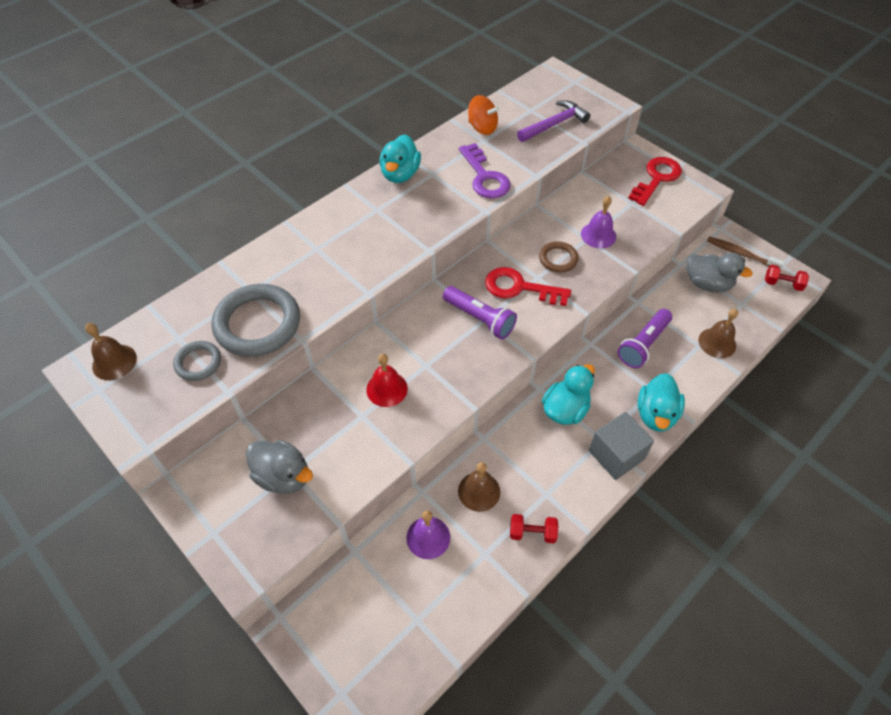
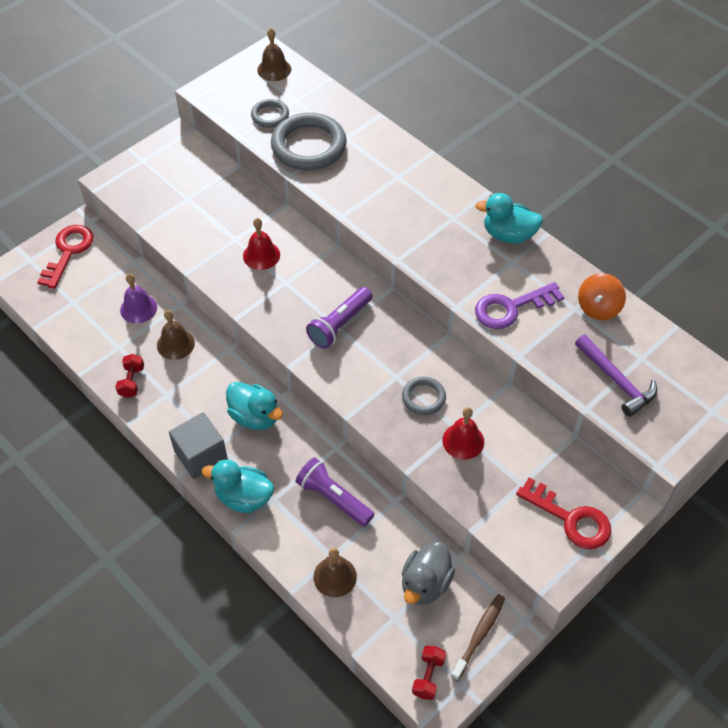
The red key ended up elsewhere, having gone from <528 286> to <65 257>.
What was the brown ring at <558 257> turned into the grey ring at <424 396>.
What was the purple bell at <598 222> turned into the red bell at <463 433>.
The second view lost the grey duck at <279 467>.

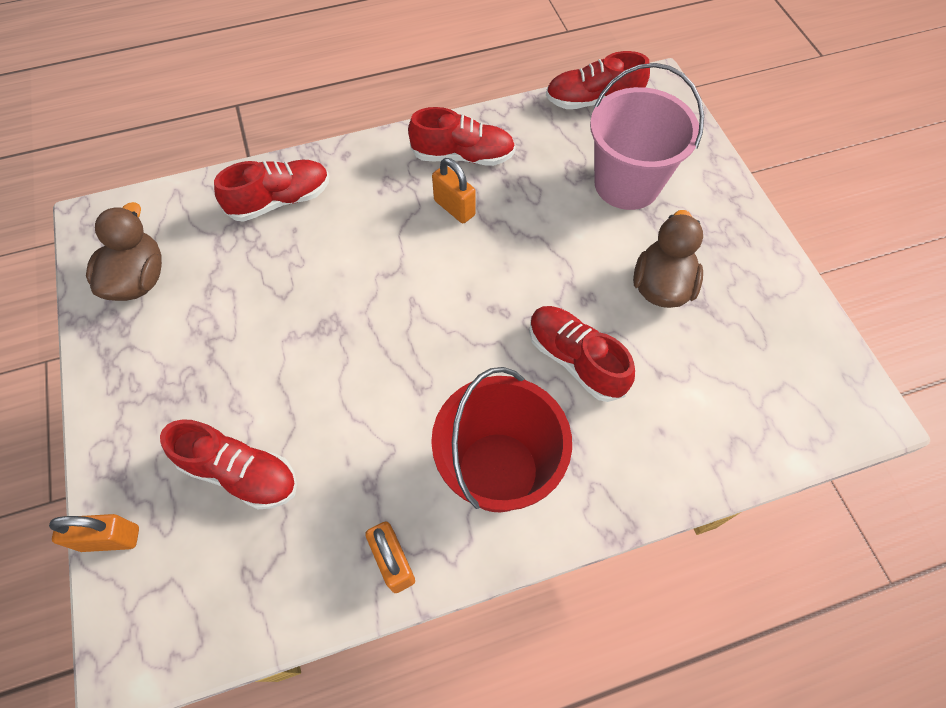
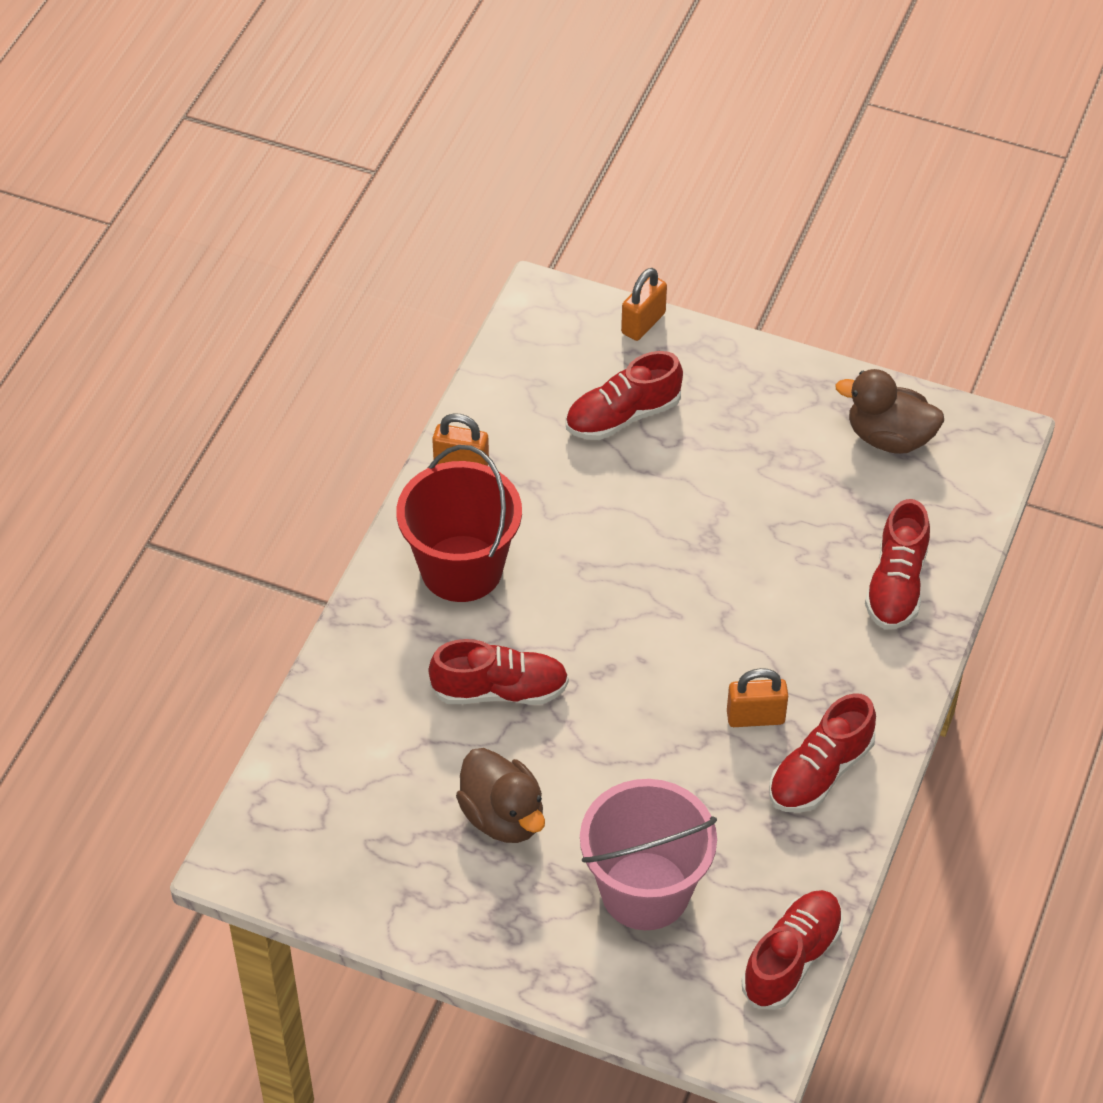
The brown duck at <124 251> ended up facing another way, 150 degrees clockwise from before.

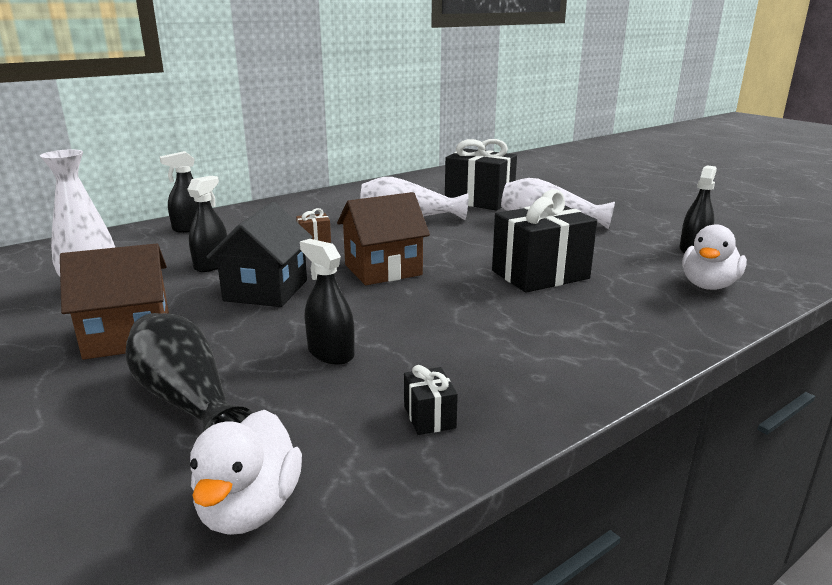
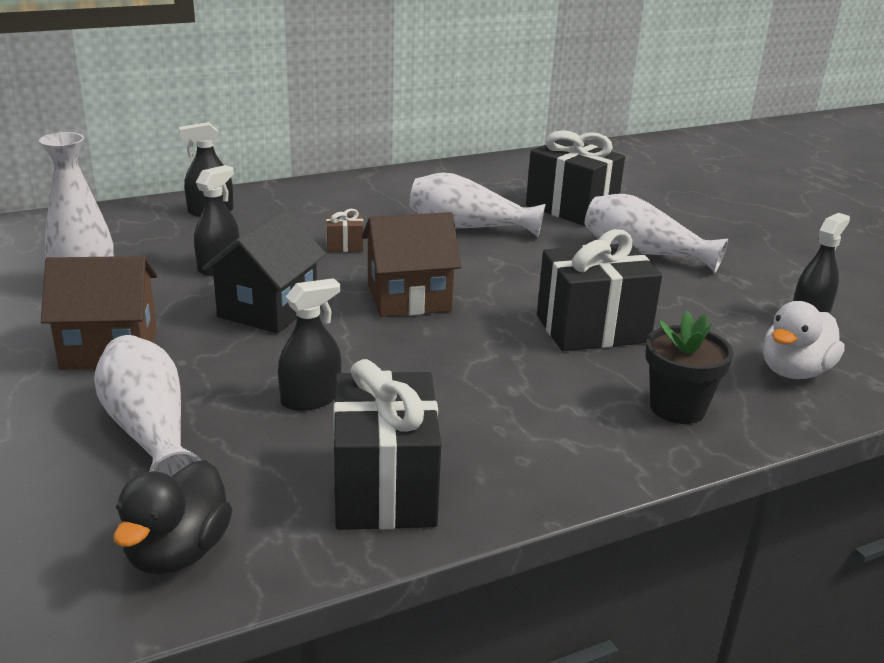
What was the black vase at <188 372> turned into the white vase at <148 405>.
What was the white duck at <246 472> turned into the black duck at <173 517>.
The black spray bottle at <327 301> ended up facing another way, 90 degrees clockwise from before.
The size of the black gift at <431 400> changed by a factor of 2.29.
The second view gained the black flower pot at <690 367>.

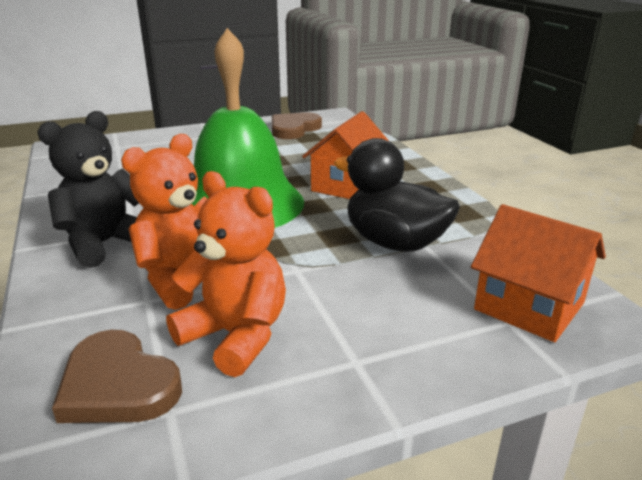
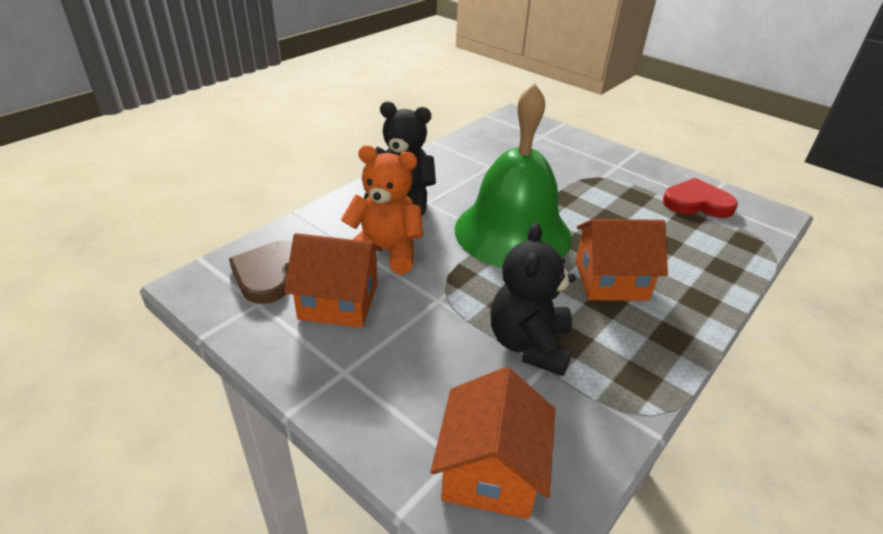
Where the orange teddy bear stood at <226 274>, the orange house came to stand at <333 280>.
Where the black duck stood at <397 195>, the black teddy bear came to stand at <533 299>.
What was the brown heart at <297 125> turned into the red heart at <700 198>.

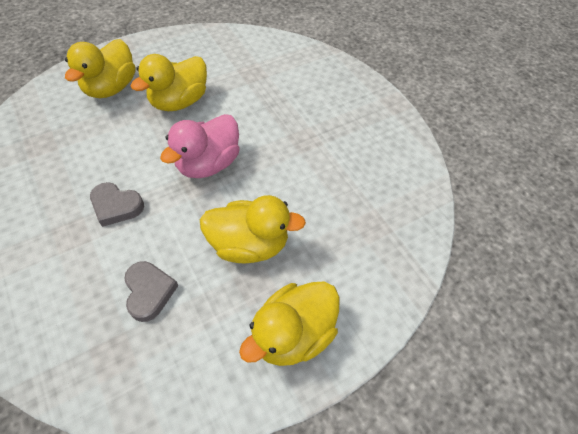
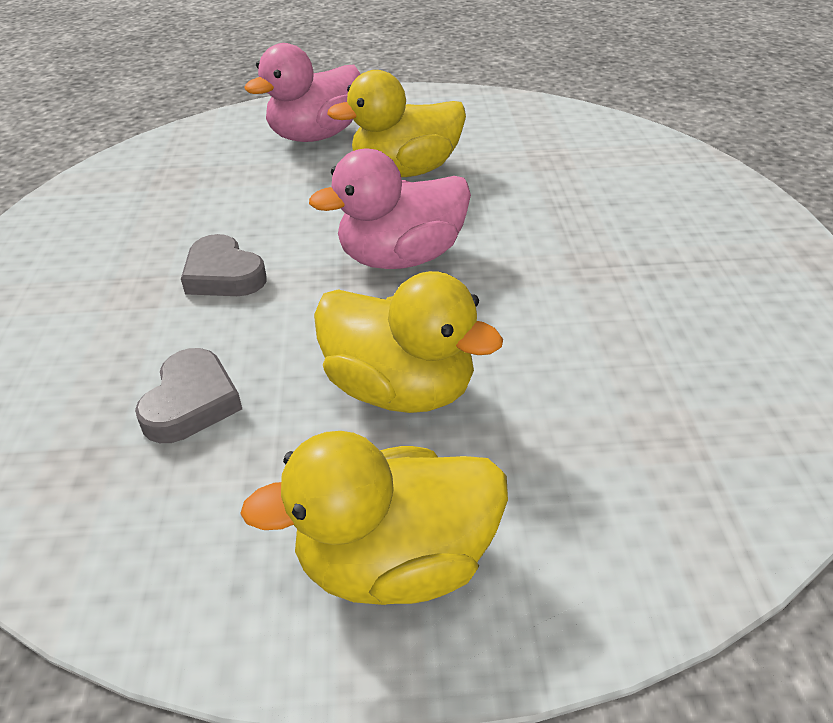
What was the yellow duck at <100 68> turned into the pink duck at <302 92>.

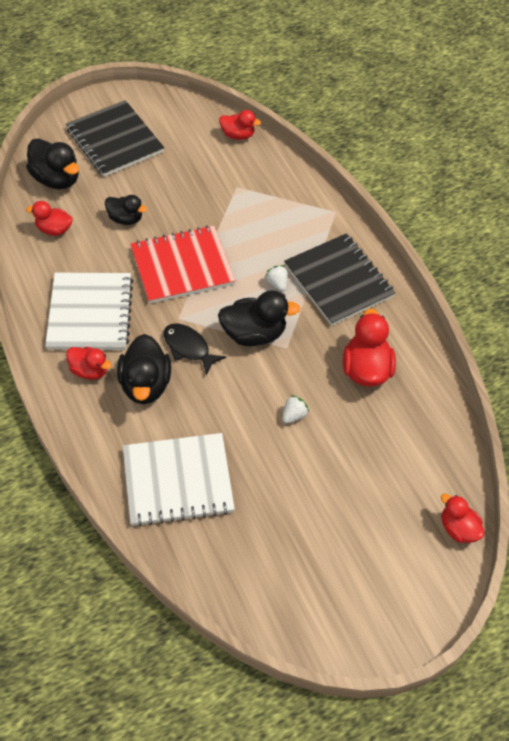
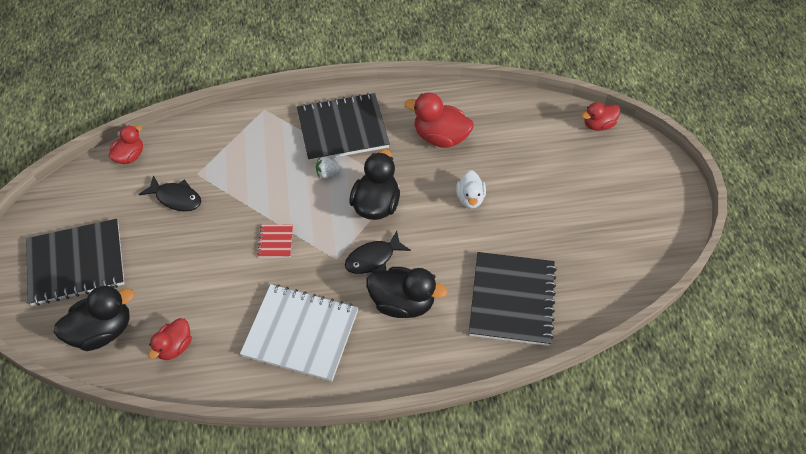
The second view gained the black fish at <170 193>.
The size of the red notebook at <183 264> changed by a factor of 0.42.
Where the white strawberry stood at <295 409>, the white duck came to stand at <471 189>.
What was the white notebook at <179 480> turned into the black notebook at <513 299>.
The second view lost the red duck at <89 363>.
The second view lost the black duck at <126 210>.

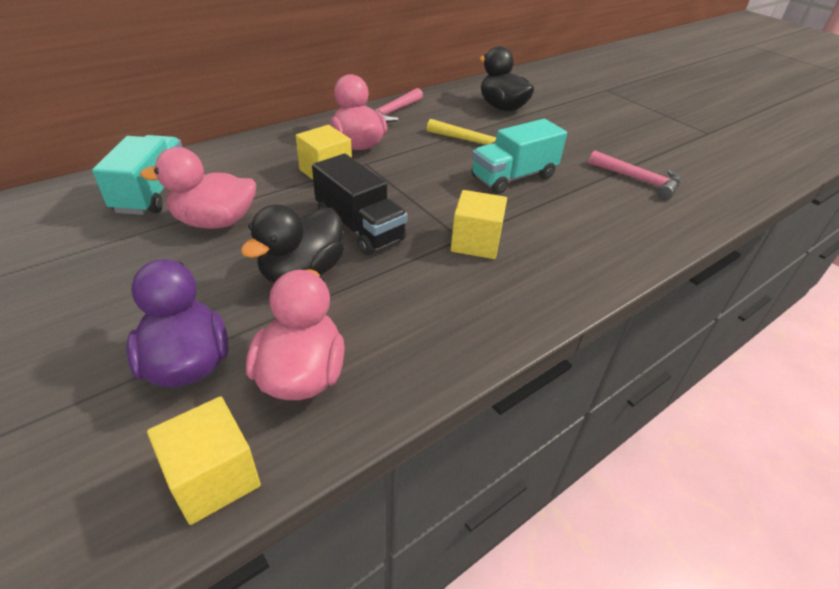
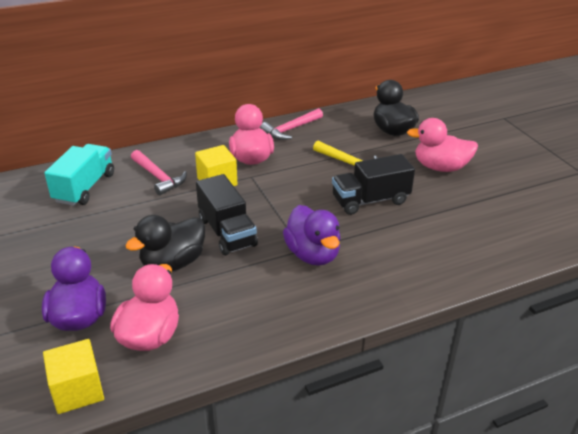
The pink hammer ended up elsewhere, having gone from <634 174> to <159 172>.
Where the yellow cube stood at <478 224>, the purple duck came to stand at <311 235>.
What was the turquoise truck at <519 156> turned into the black truck at <373 184>.
The pink duck ended up elsewhere, having gone from <198 188> to <442 145>.

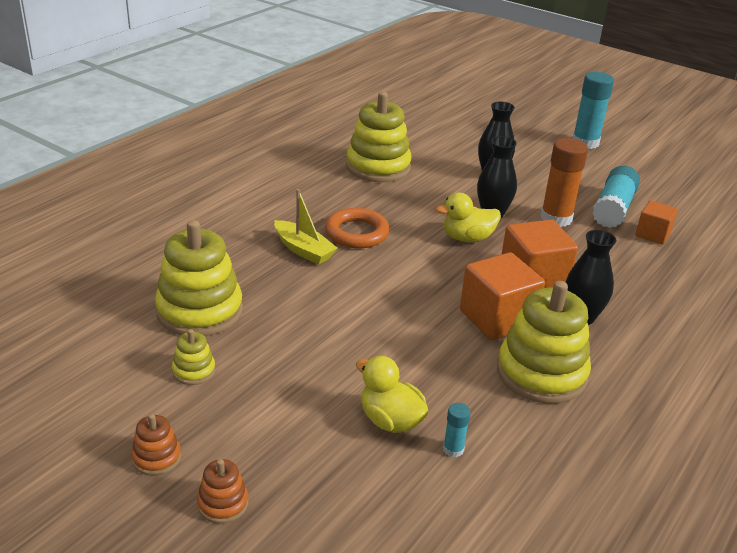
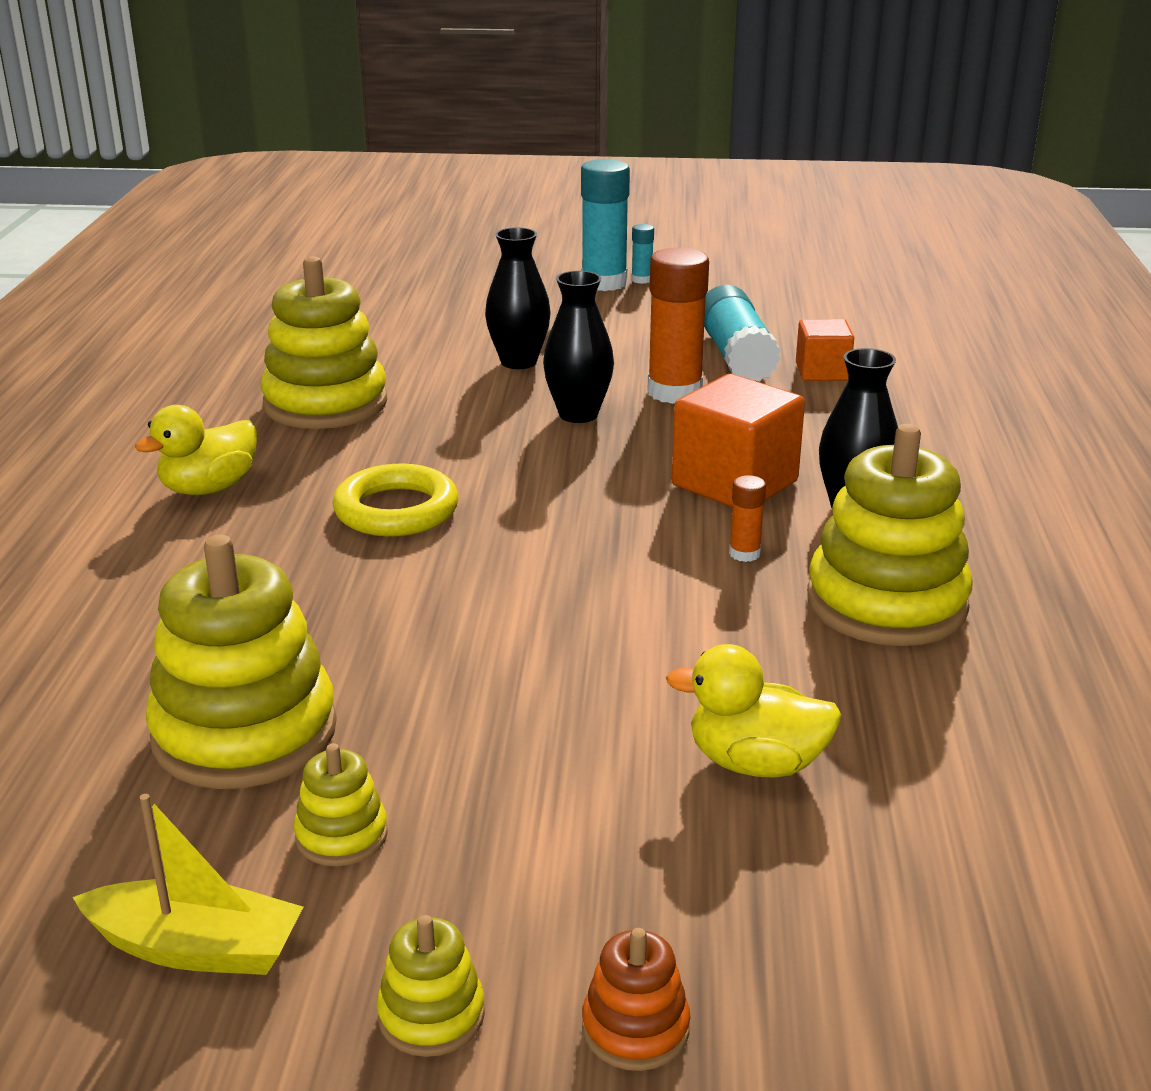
The yellow boat ended up elsewhere, having gone from <306 227> to <188 884>.
The yellow duck ended up elsewhere, having gone from <468 217> to <196 450>.
What was the orange ring at <357 228> turned into the yellow ring at <395 500>.
What was the orange stacking toy at <156 445> turned into the yellow stacking toy at <431 986>.
The turquoise glue stick ended up elsewhere, having gone from <457 430> to <642 254>.
Where the orange cube stood at <502 296>, the orange glue stick came to stand at <747 518>.

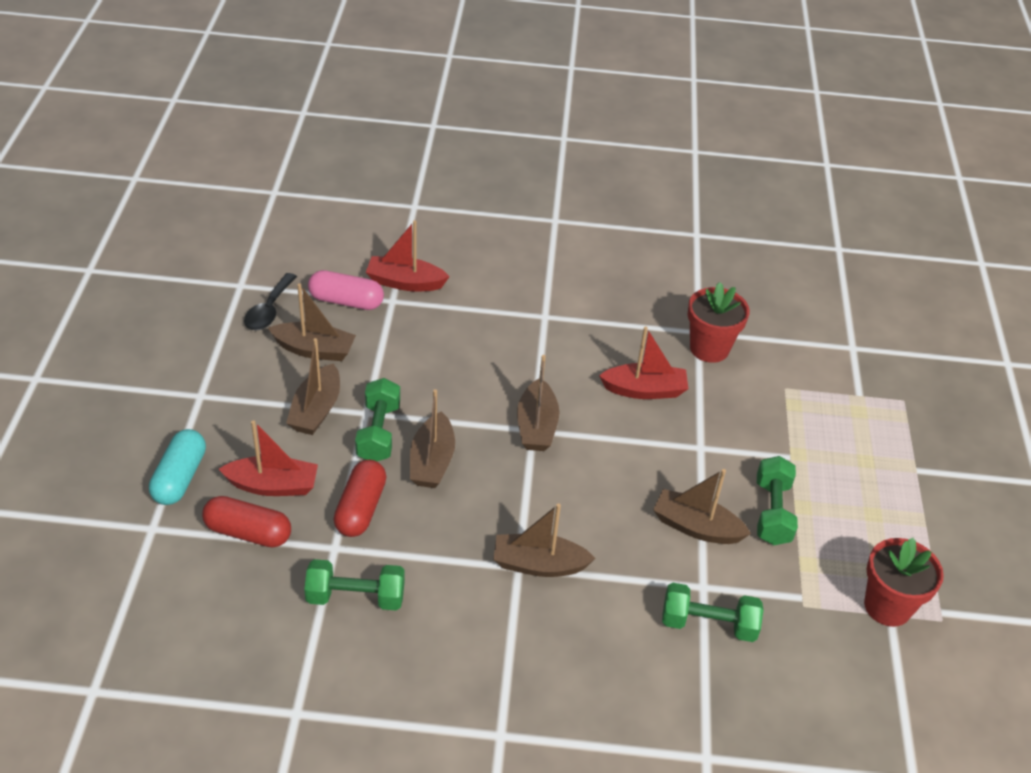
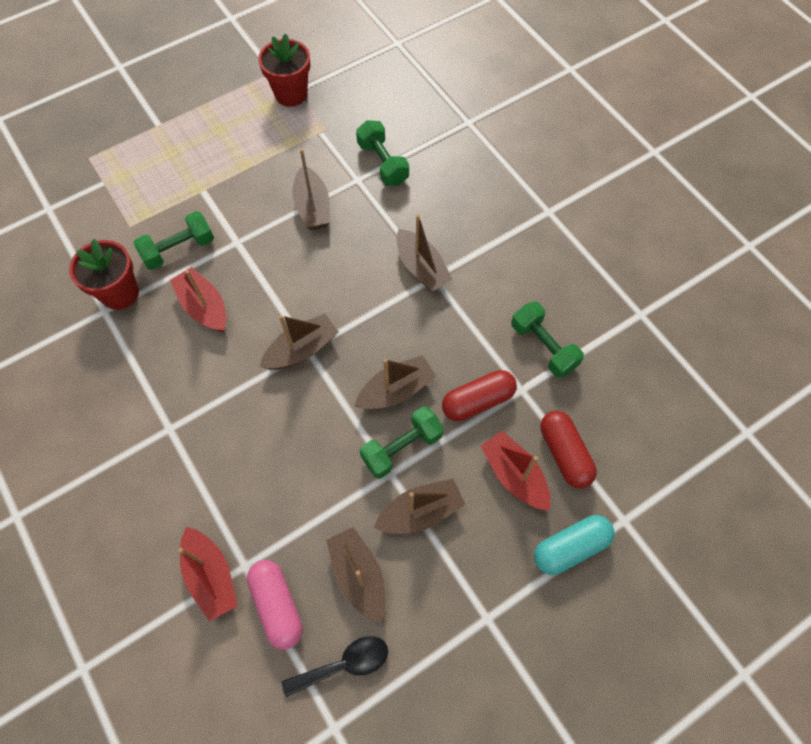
The green dumbbell ended up elsewhere, having gone from <777 500> to <174 240>.

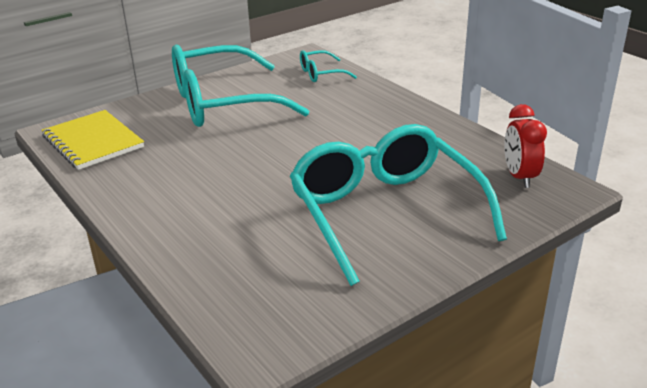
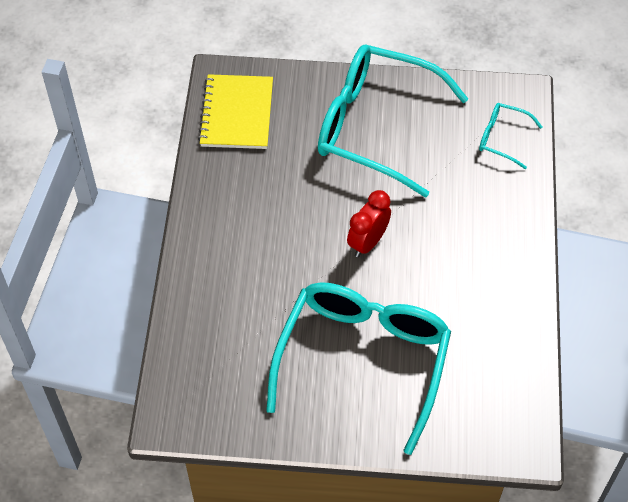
The red clock ended up elsewhere, having gone from <525 146> to <369 223>.

